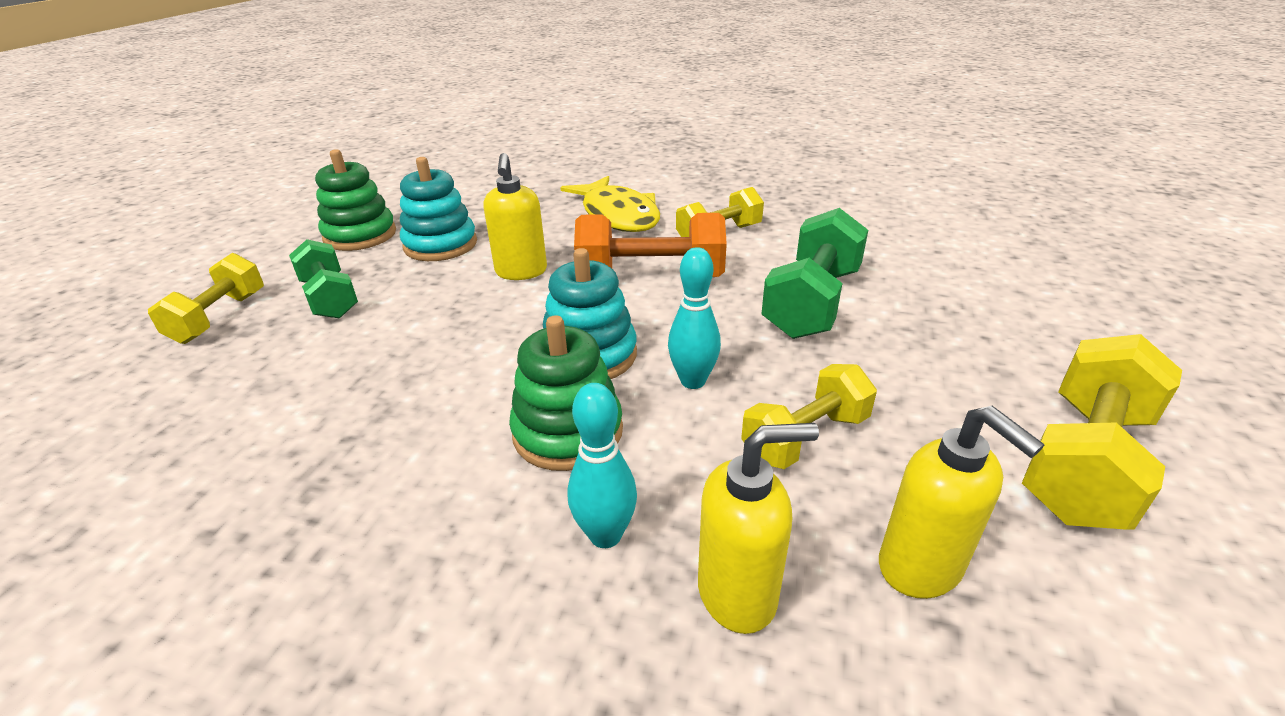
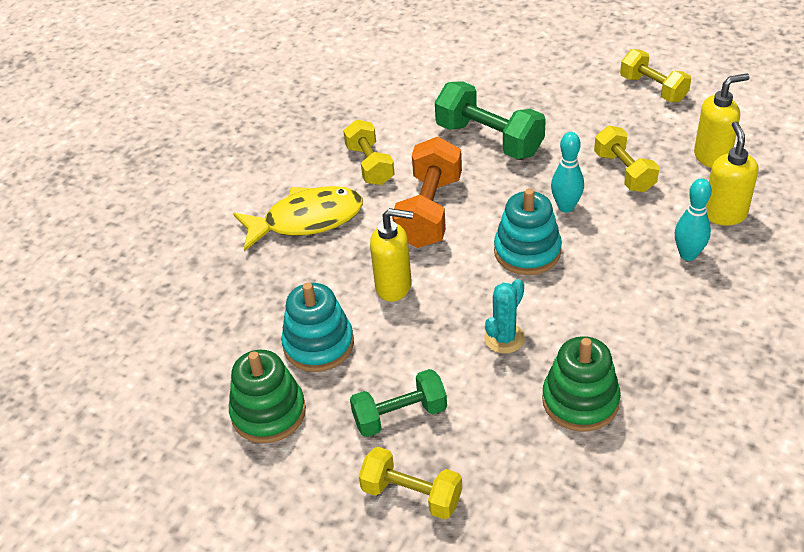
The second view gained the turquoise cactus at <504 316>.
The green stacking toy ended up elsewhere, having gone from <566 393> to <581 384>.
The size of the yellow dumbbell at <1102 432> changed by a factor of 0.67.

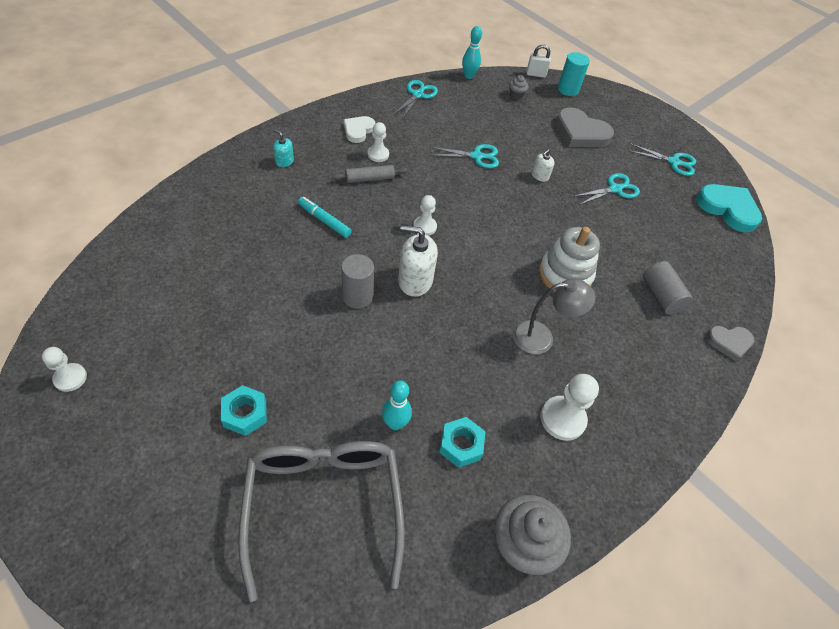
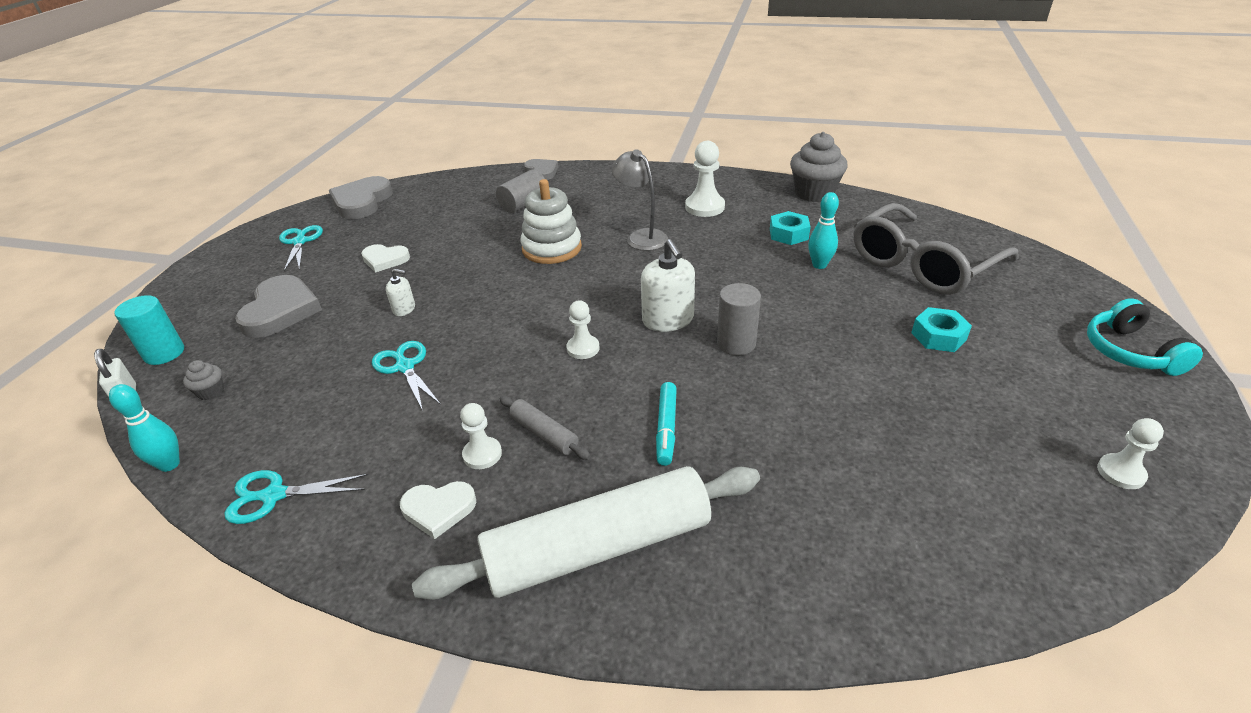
What was the turquoise heart at <729 208> turned into the grey heart at <361 197>.
Where the turquoise scissors stood at <606 189>, the white heart came to stand at <385 258>.
Where the turquoise soap dispenser stood at <283 148>, the white rolling pin came to stand at <586 533>.
The second view gained the turquoise headphones at <1145 337>.

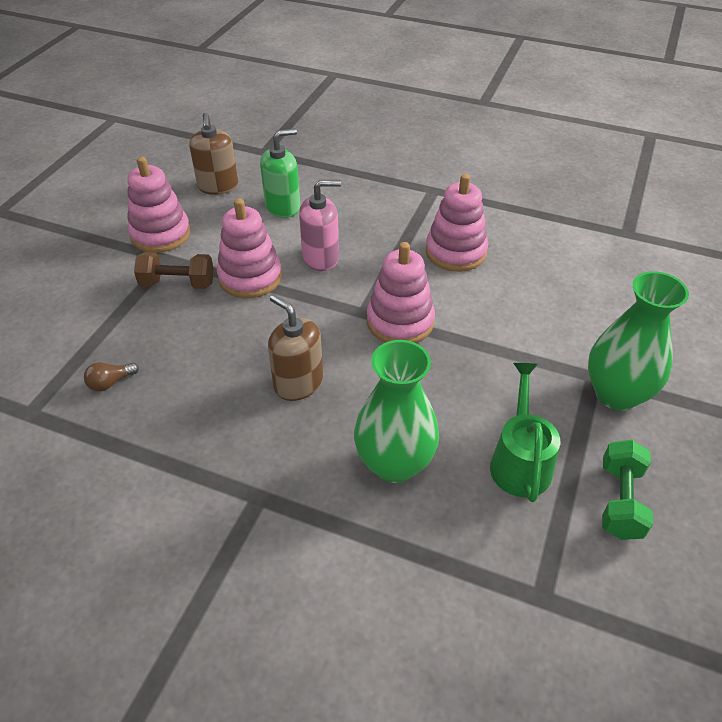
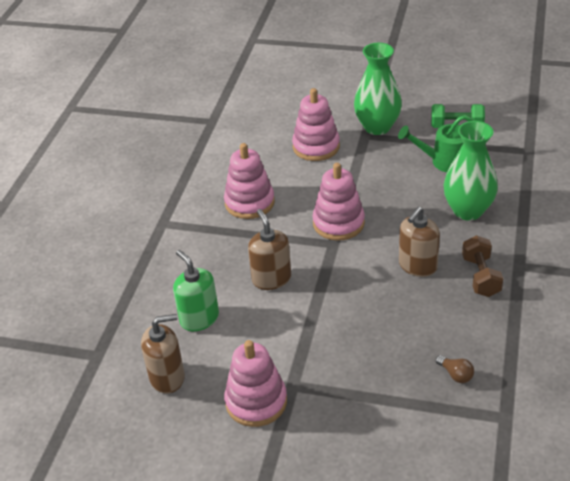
What was the pink soap dispenser at <320 225> turned into the brown soap dispenser at <269 249>.
The pink stacking toy ended up elsewhere, having gone from <249 248> to <316 124>.
The brown dumbbell ended up elsewhere, having gone from <174 270> to <482 266>.

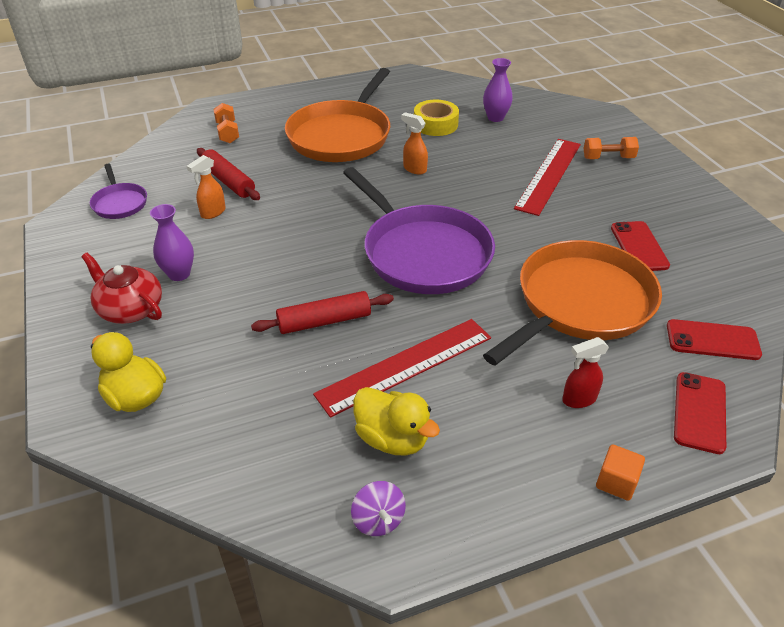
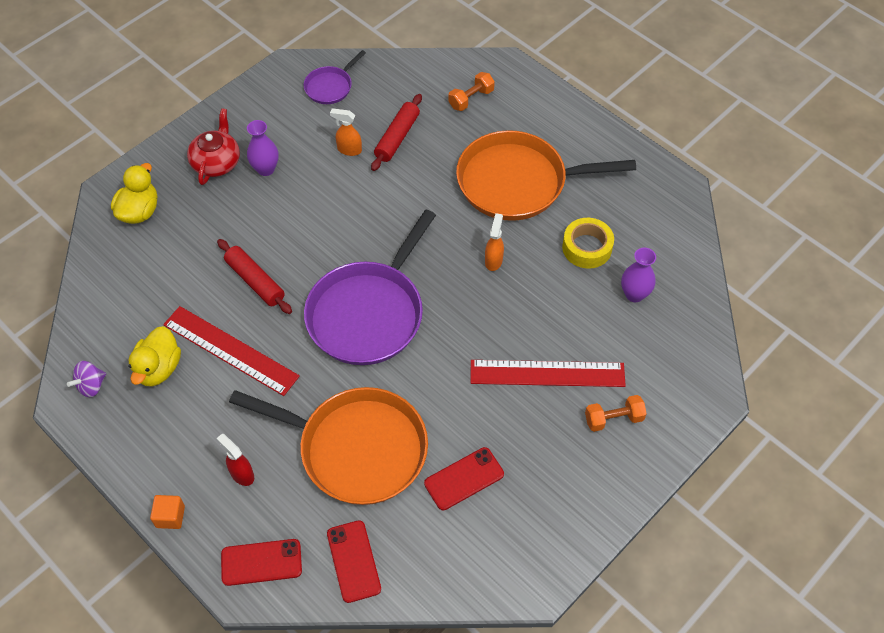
The orange dumbbell at <611 148> ended up facing another way, 75 degrees counterclockwise from before.

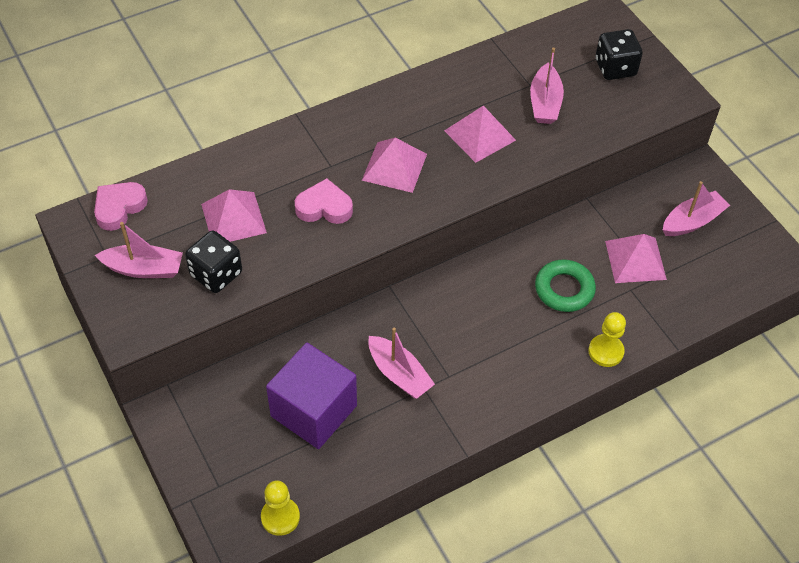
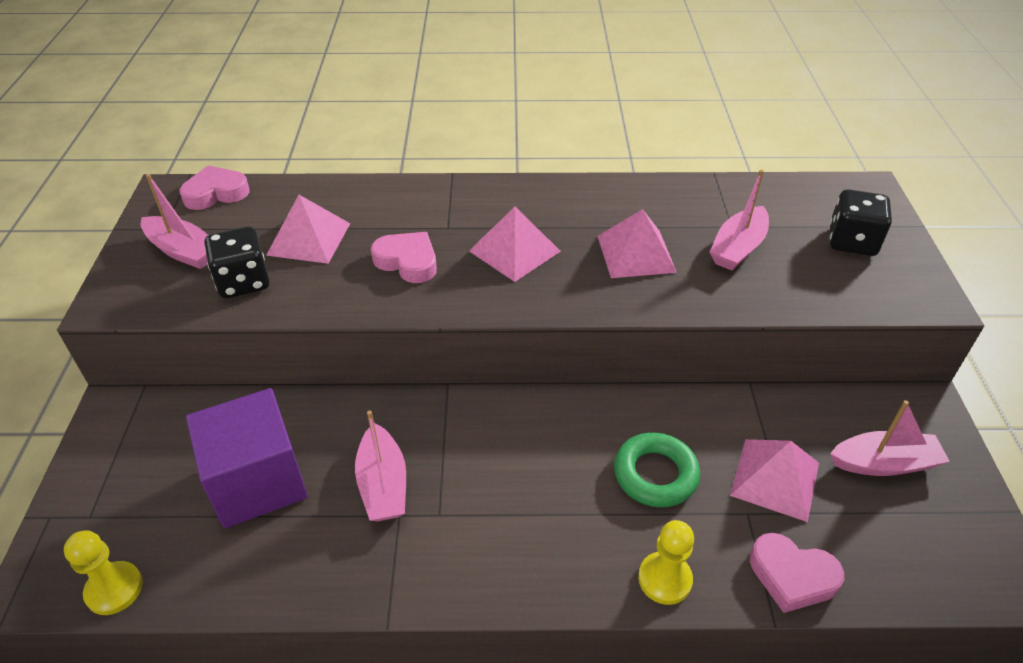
The second view gained the pink heart at <797 573>.

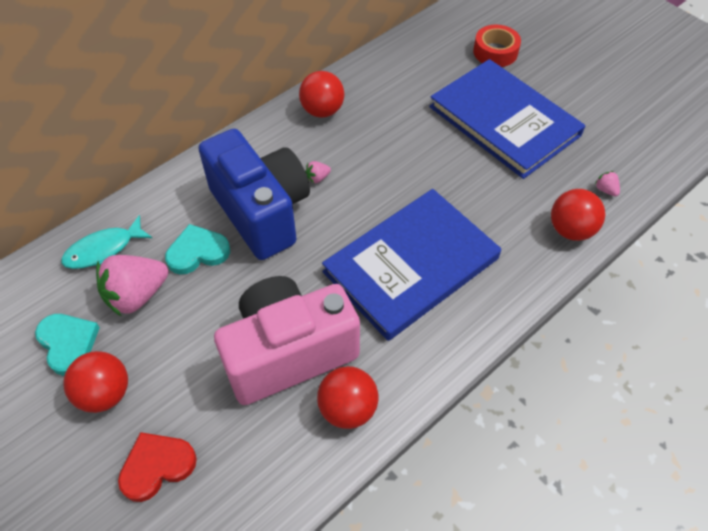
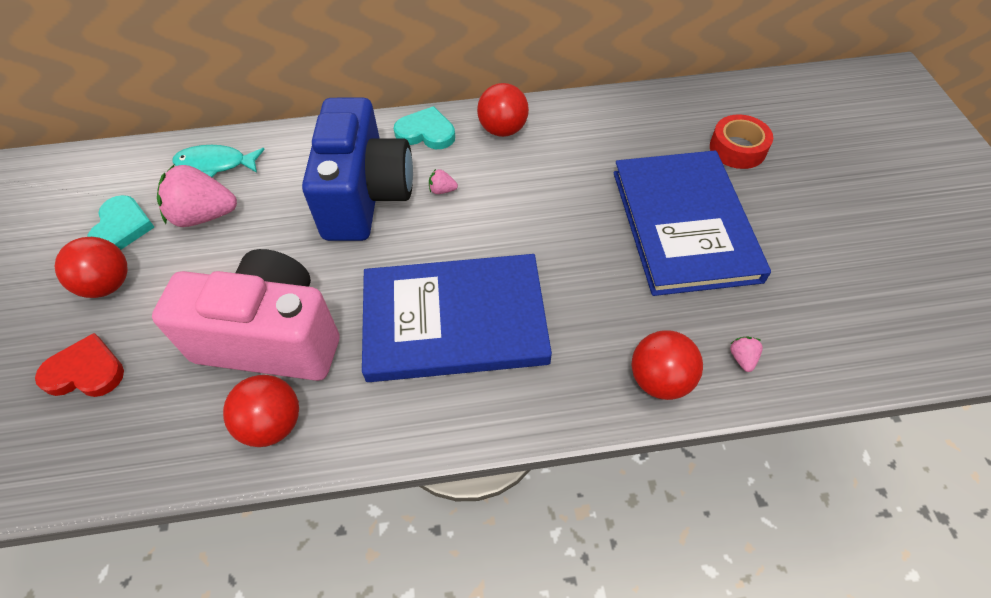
The turquoise heart ended up elsewhere, having gone from <197 249> to <424 127>.

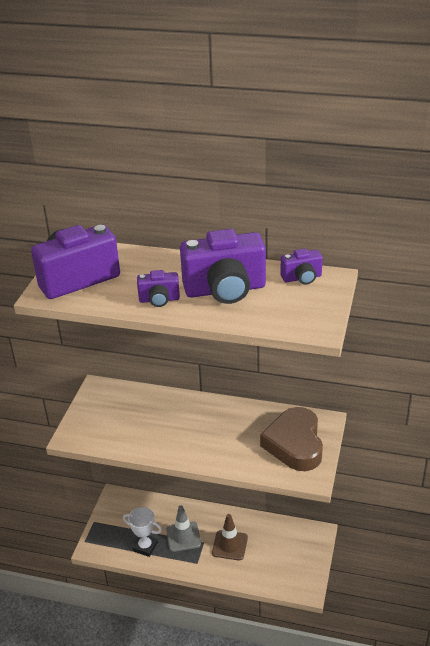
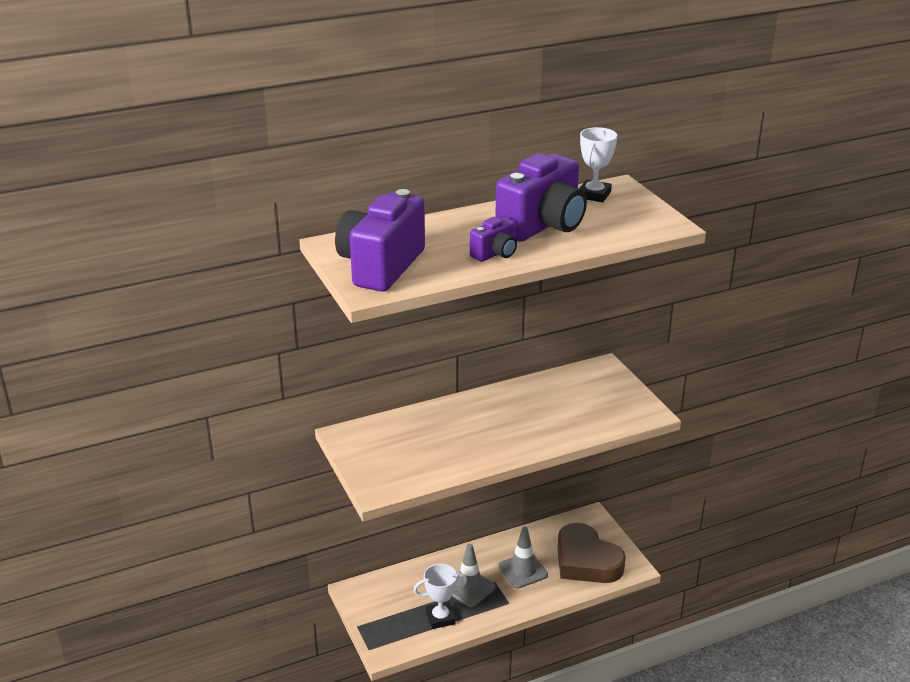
What was the brown traffic cone at <230 537> turned into the grey traffic cone at <523 557>.
The brown heart ended up elsewhere, having gone from <291 439> to <591 553>.
Where the purple camera stood at <302 266>, the white trophy came to stand at <598 164>.

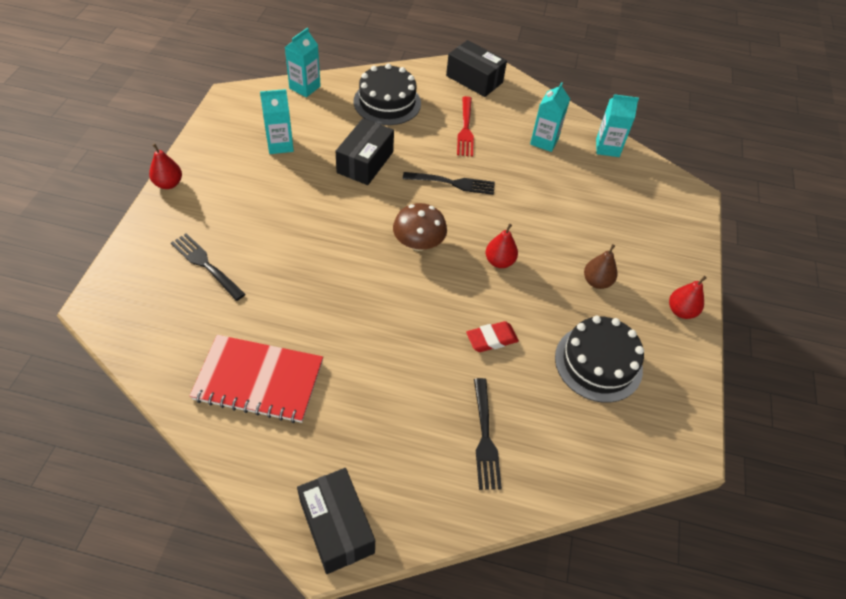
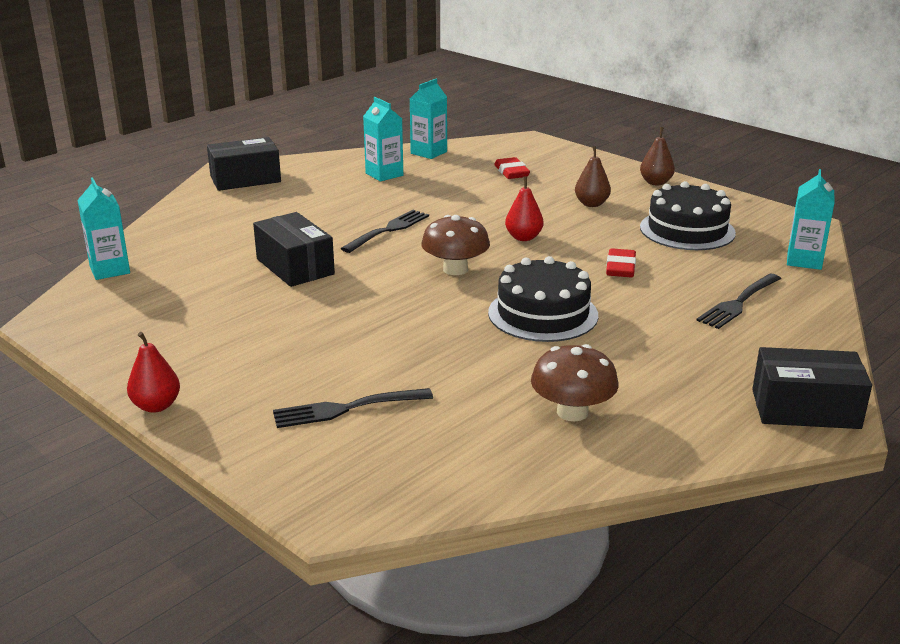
The black cake ended up elsewhere, having gone from <387 94> to <543 299>.
The second view gained the red eraser at <512 168>.
Where the red notebook stood at <256 379>, the brown mushroom came to stand at <575 382>.
What was the red pear at <688 297> turned into the brown pear at <657 156>.
The black fork at <488 434> ended up facing another way, 105 degrees clockwise from before.
The turquoise carton ended up elsewhere, having gone from <277 121> to <811 219>.
The second view lost the red fork at <465 126>.

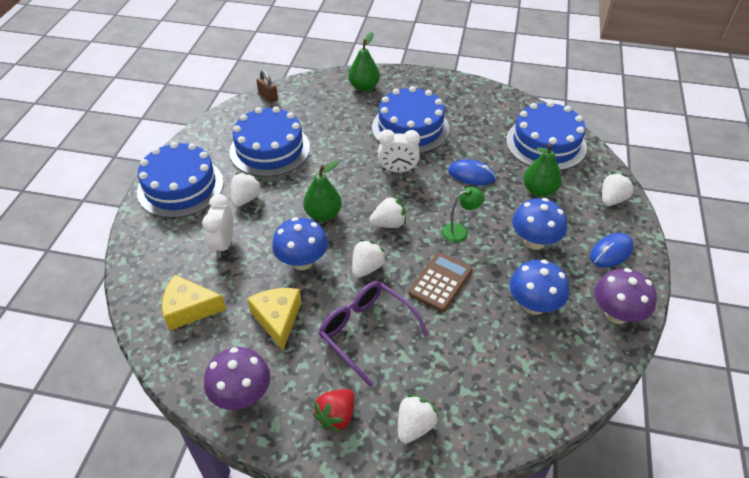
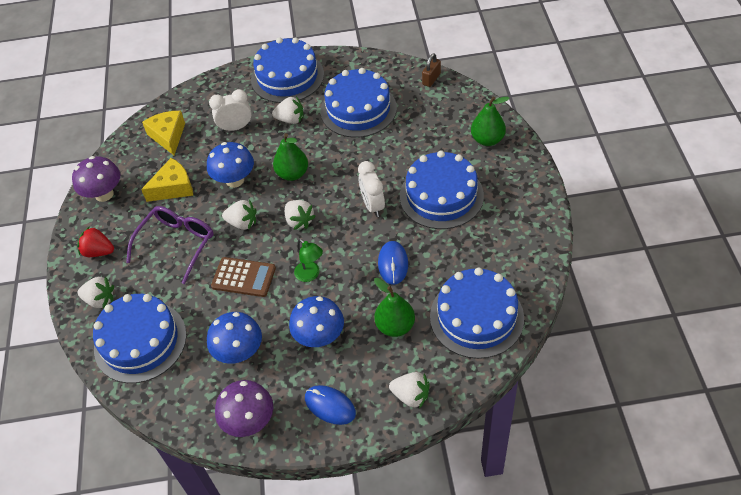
The second view gained the blue cake at <140 338>.

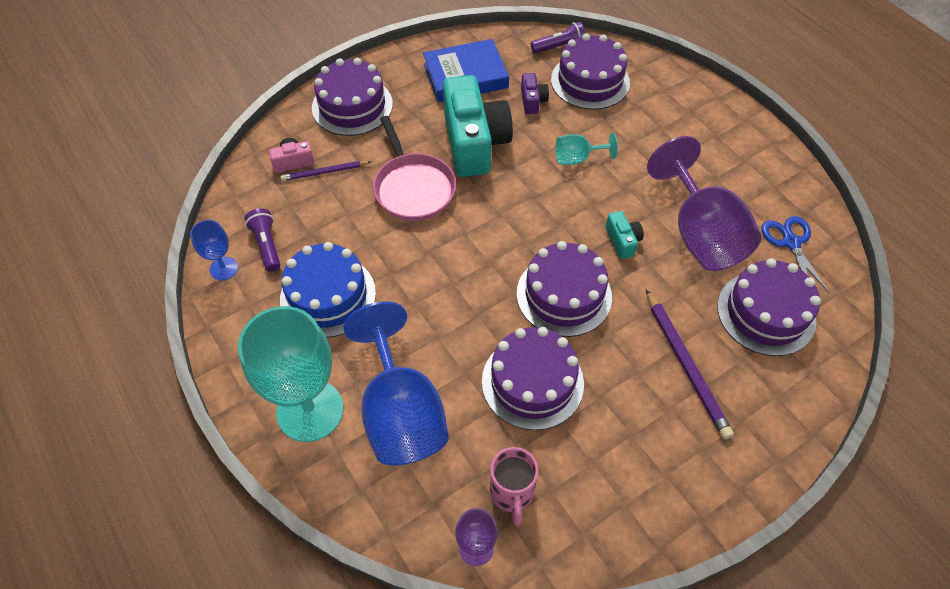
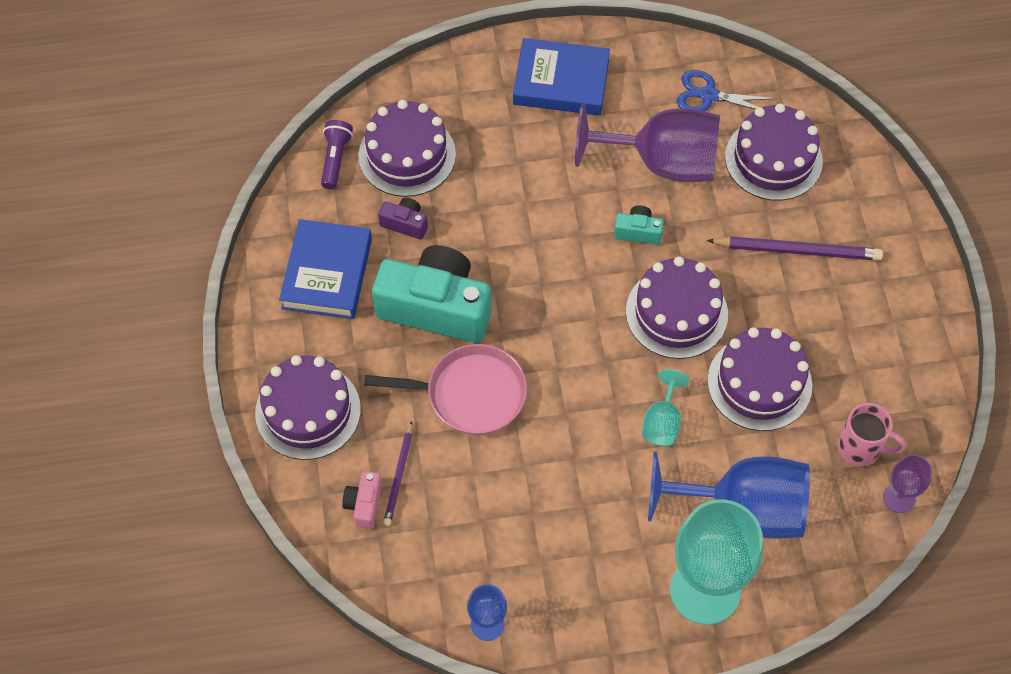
The second view gained the blue book at <561 76>.
The turquoise goblet ended up elsewhere, having gone from <587 149> to <665 407>.
The second view lost the purple flashlight at <262 240>.
The second view lost the blue cake at <328 290>.

